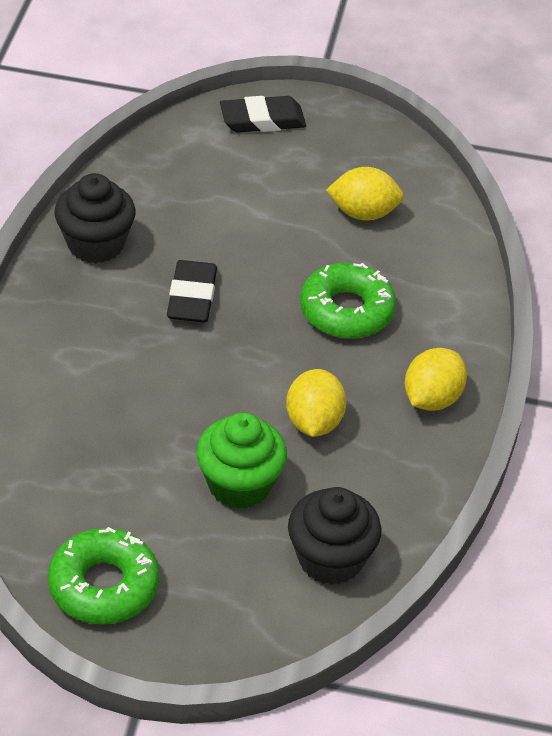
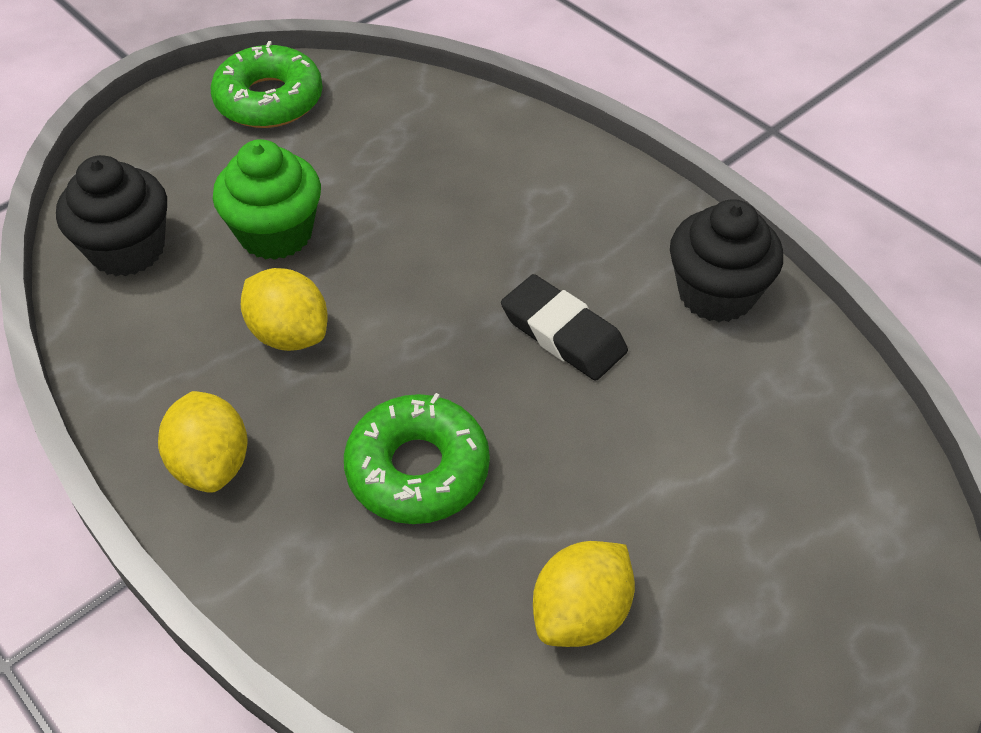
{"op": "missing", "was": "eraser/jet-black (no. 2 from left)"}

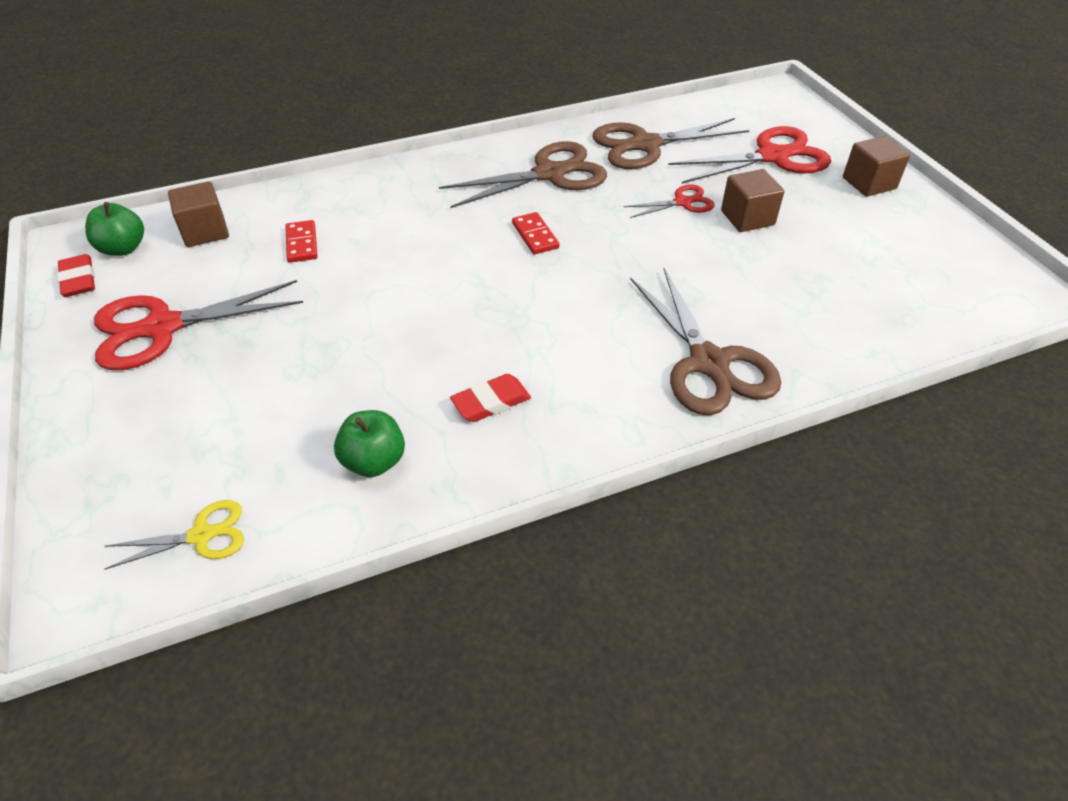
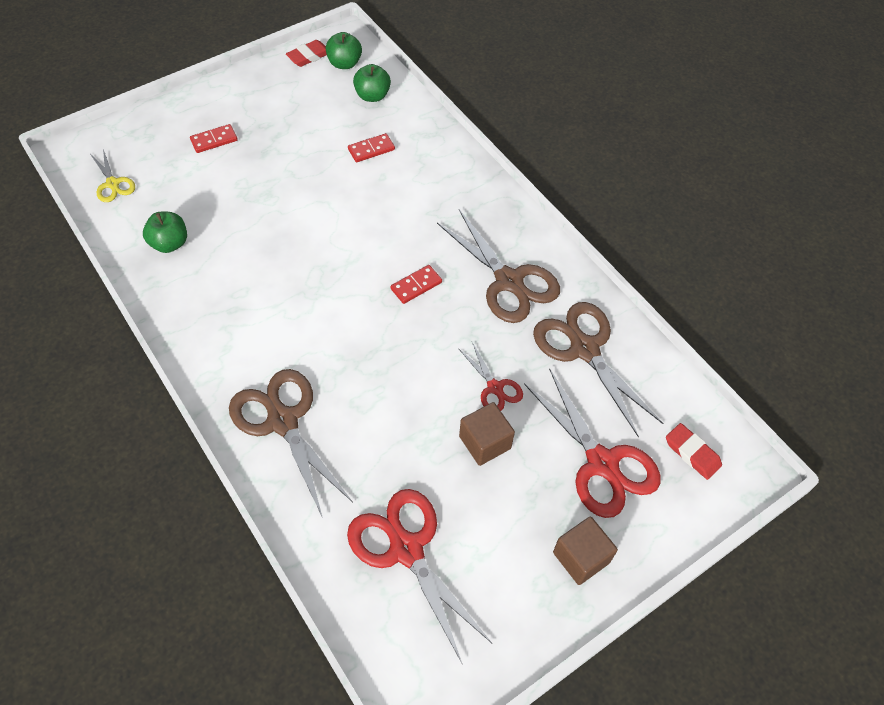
{"op": "exchanged", "was": "block/brown (no. 1 from left)", "now": "apple/leaf-green (no. 3 from left)"}
{"op": "spun", "was": "pair of scissors/brown (no. 3 from left in the first image)", "clockwise": 90}
{"op": "relocated", "was": "pair of scissors/scarlet (no. 1 from left)"}
{"op": "relocated", "was": "eraser/scarlet (no. 2 from left)"}
{"op": "appeared", "now": "domino/scarlet (no. 1 from left)"}

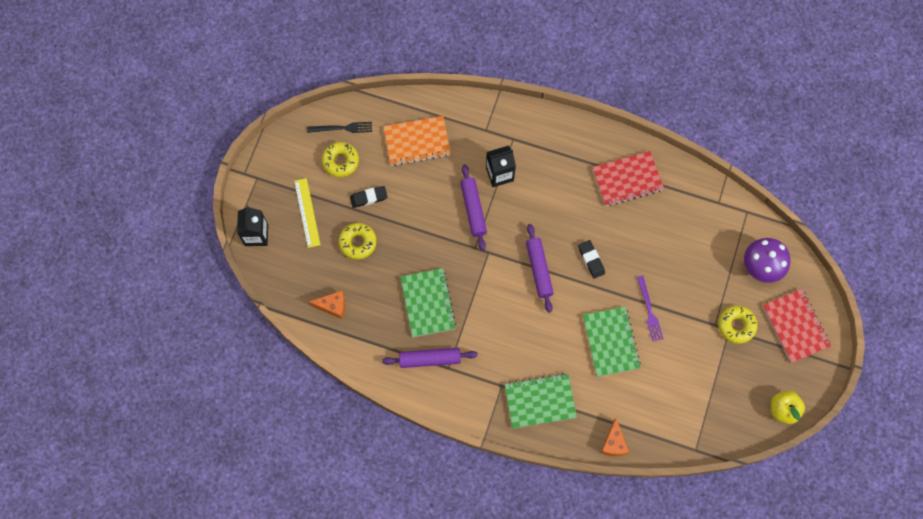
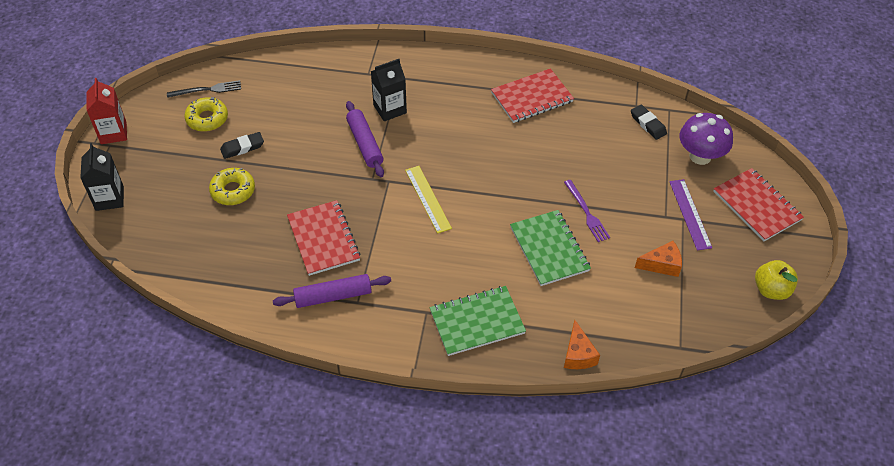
{"op": "missing", "was": "notebook/bright orange"}
{"op": "relocated", "was": "ruler/golden"}
{"op": "missing", "was": "pastry roller/violet (no. 3 from left)"}
{"op": "relocated", "was": "eraser/jet-black (no. 2 from left)"}
{"op": "colour", "was": "notebook/leaf-green (no. 1 from left)", "now": "notebook/scarlet (no. 1 from left)"}
{"op": "relocated", "was": "cheese/bright orange (no. 1 from left in the first image)", "now": "cheese/bright orange (no. 2 from left)"}
{"op": "exchanged", "was": "glazed donut/golden (no. 3 from left)", "now": "ruler/violet"}
{"op": "appeared", "now": "carton/scarlet"}

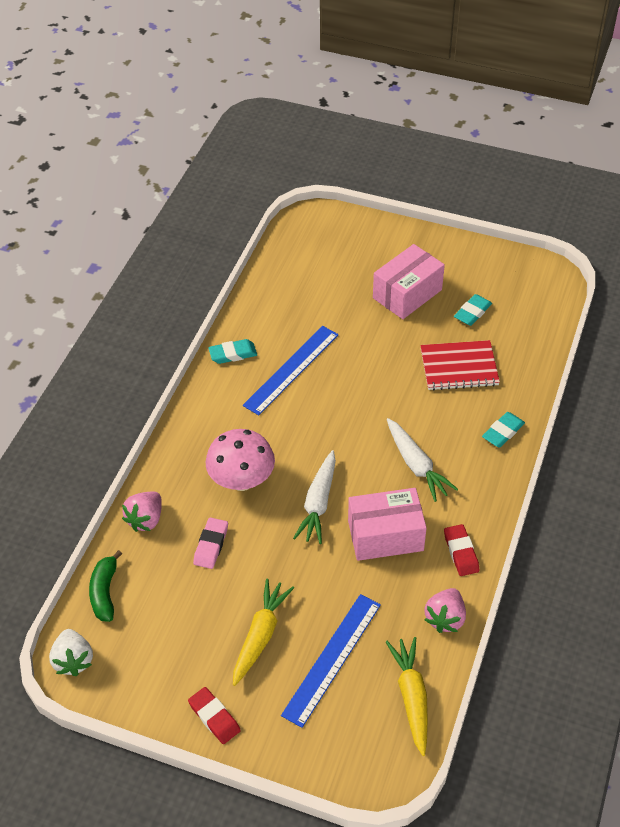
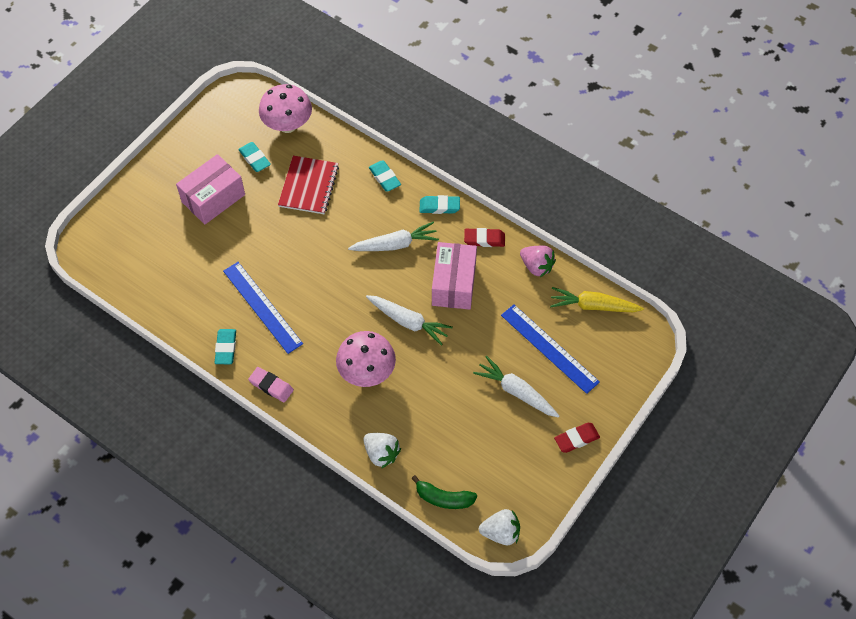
{"op": "spun", "was": "package/rose-pink (no. 2 from left in the first image)", "clockwise": 75}
{"op": "colour", "was": "toy strawberry/rose-pink (no. 1 from left)", "now": "toy strawberry/snow-white (no. 1 from left)"}
{"op": "relocated", "was": "eraser/rose-pink"}
{"op": "colour", "was": "root vegetable/golden (no. 1 from left)", "now": "root vegetable/snow-white (no. 3 from left)"}
{"op": "appeared", "now": "mushroom/rose-pink (no. 1 from left)"}
{"op": "appeared", "now": "eraser/aqua (no. 4 from left)"}

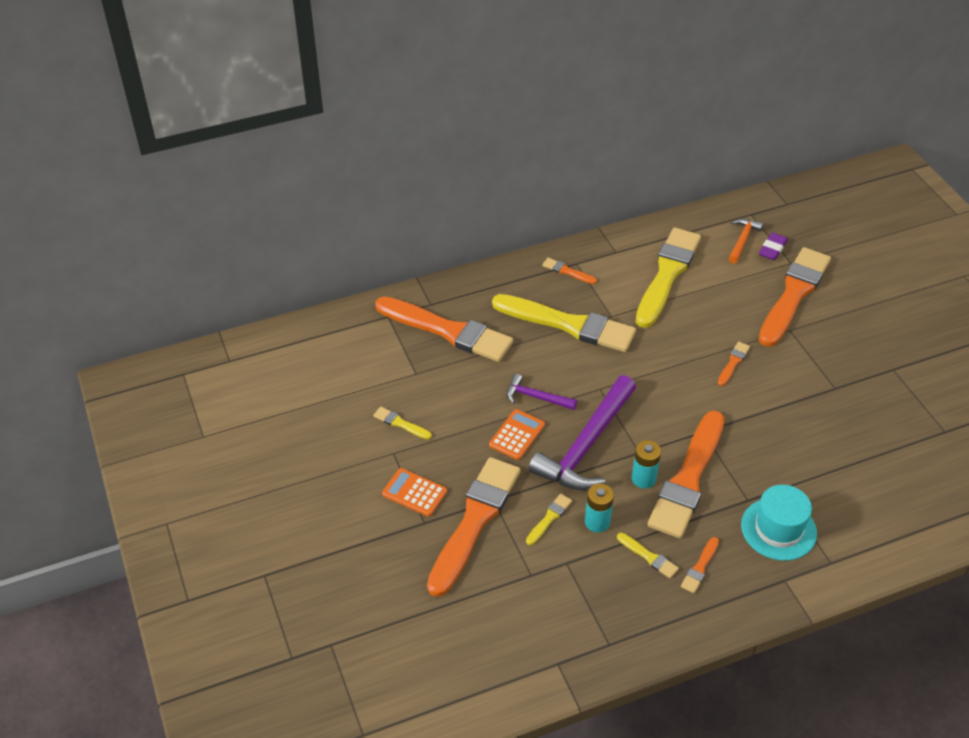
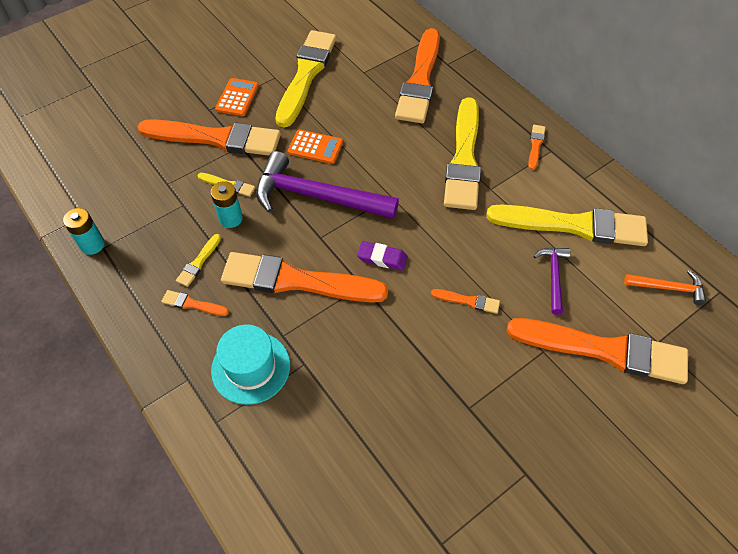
{"op": "relocated", "was": "eraser/violet"}
{"op": "relocated", "was": "claw hammer/violet (no. 1 from left in the first image)", "now": "claw hammer/violet (no. 2 from left)"}
{"op": "size", "was": "paint brush/golden (no. 1 from left in the first image)", "ratio": 2.46}
{"op": "relocated", "was": "power cell/aqua (no. 2 from left in the first image)", "now": "power cell/aqua (no. 1 from left)"}

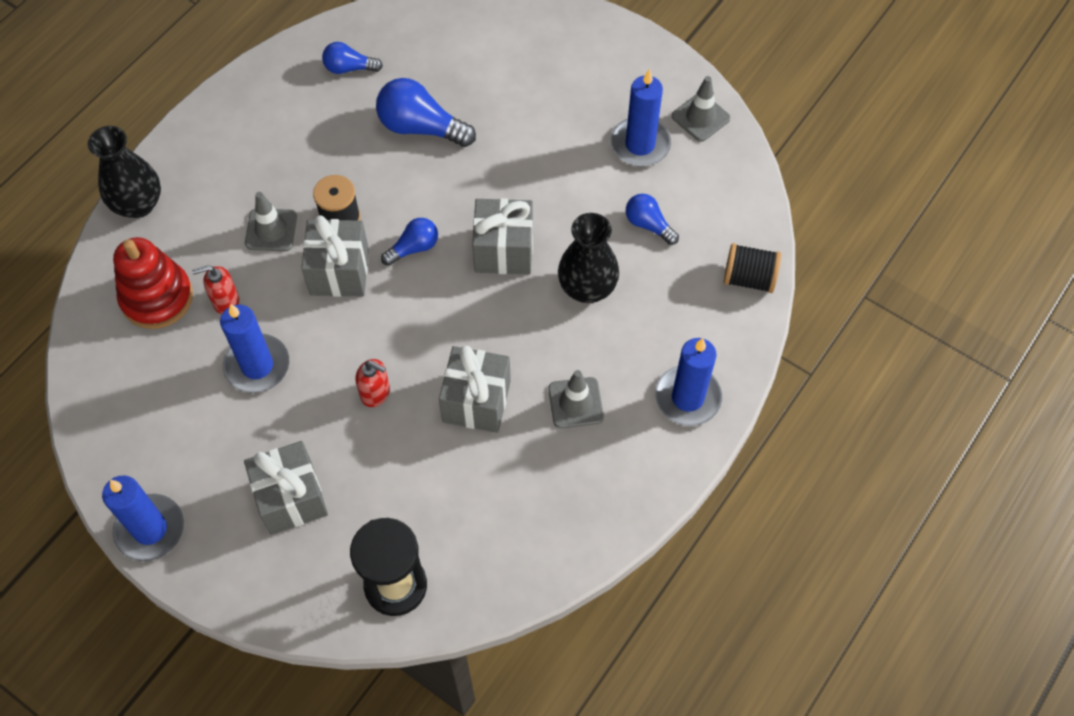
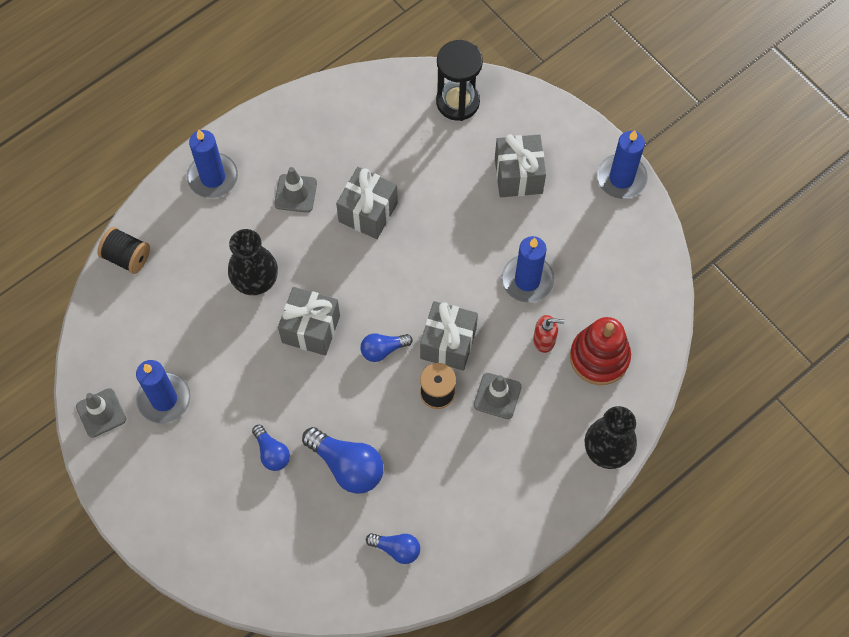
{"op": "relocated", "was": "light bulb/royal blue (no. 4 from left in the first image)", "now": "light bulb/royal blue (no. 1 from left)"}
{"op": "missing", "was": "pump bottle/scarlet (no. 2 from left)"}

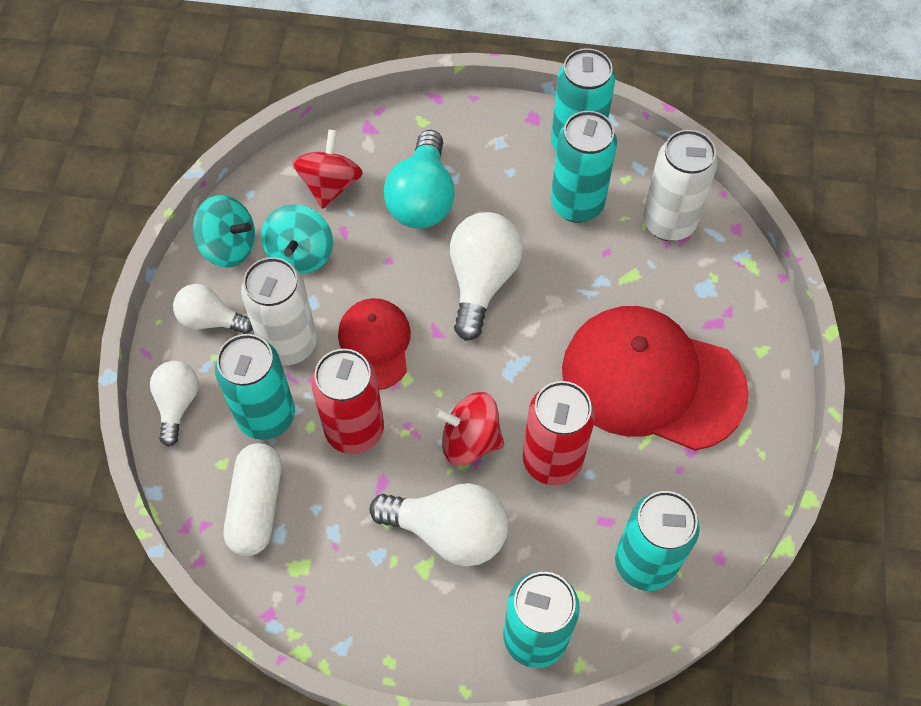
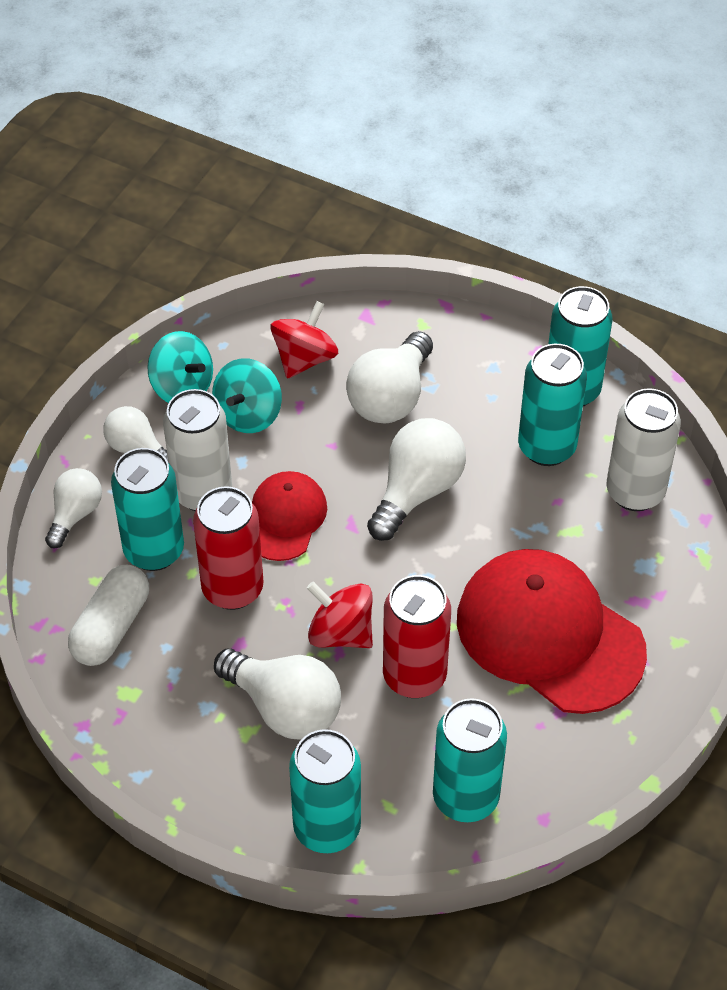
{"op": "colour", "was": "light bulb/aqua", "now": "light bulb/snow-white (no. 4 from left)"}

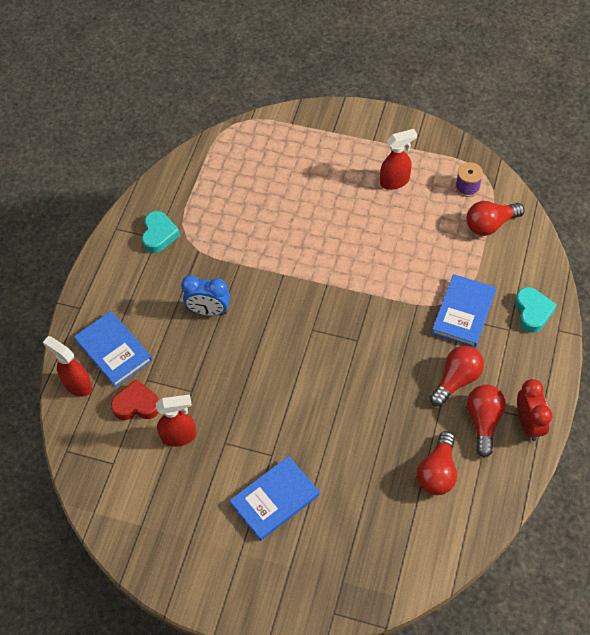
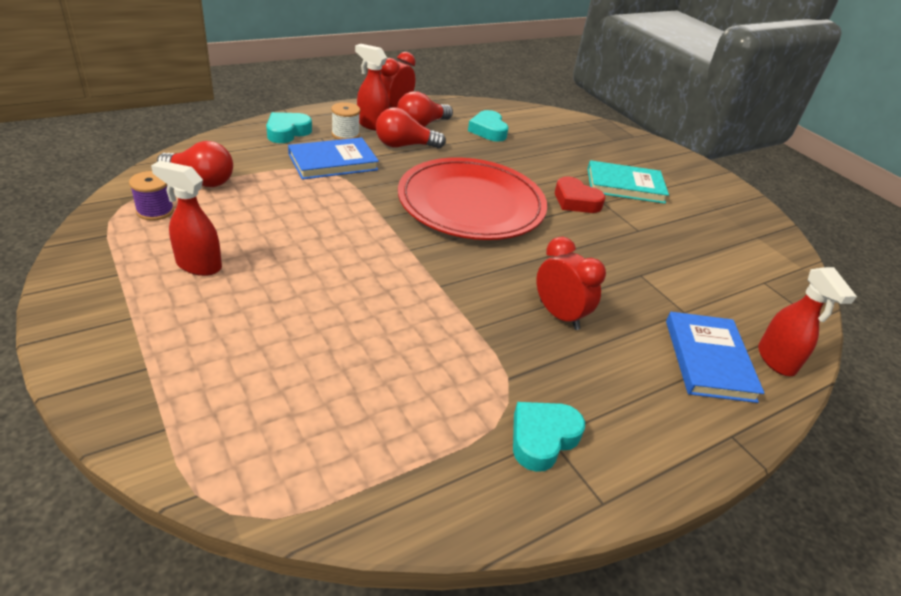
{"op": "colour", "was": "bedside clock/royal blue", "now": "bedside clock/scarlet (no. 2 from left)"}
{"op": "relocated", "was": "heart/scarlet"}
{"op": "relocated", "was": "spray cleaner/scarlet (no. 2 from left)"}
{"op": "exchanged", "was": "light bulb/scarlet (no. 1 from left)", "now": "heart/aqua (no. 2 from left)"}
{"op": "colour", "was": "hardback/royal blue (no. 2 from left)", "now": "hardback/aqua"}
{"op": "appeared", "now": "spool/snow-white"}
{"op": "appeared", "now": "dinner plate/scarlet"}

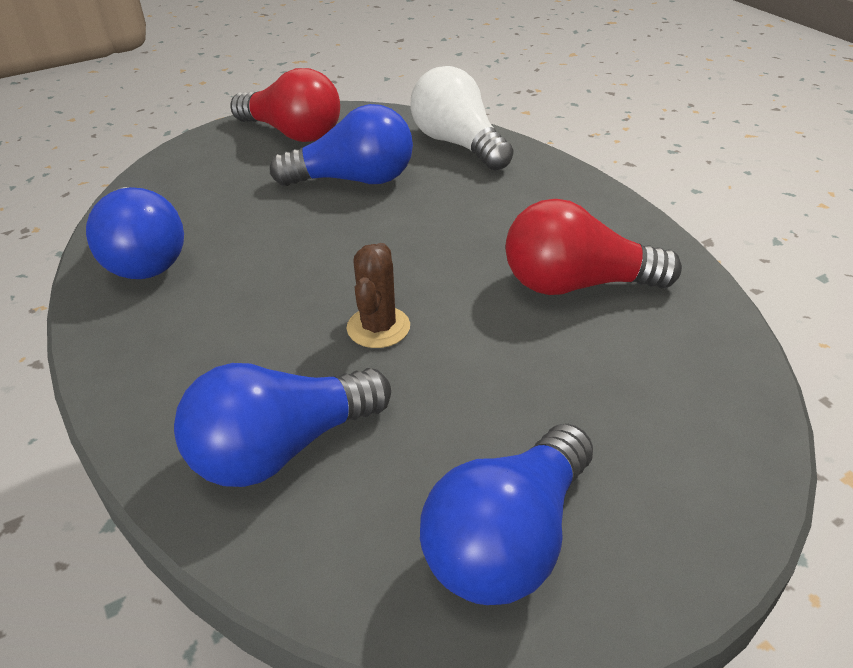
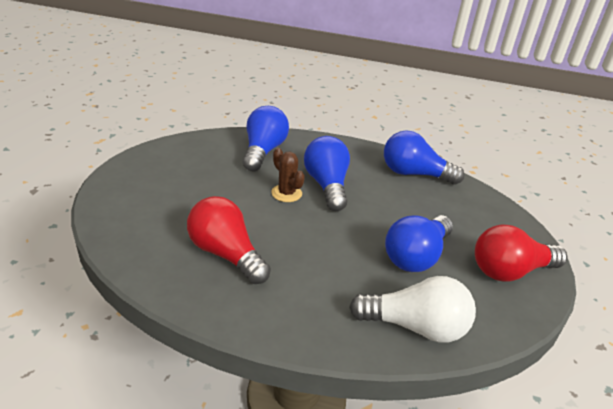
{"op": "spun", "was": "light bulb/scarlet (no. 2 from left in the first image)", "clockwise": -90}
{"op": "relocated", "was": "light bulb/royal blue (no. 4 from left in the first image)", "now": "light bulb/royal blue (no. 2 from left)"}

